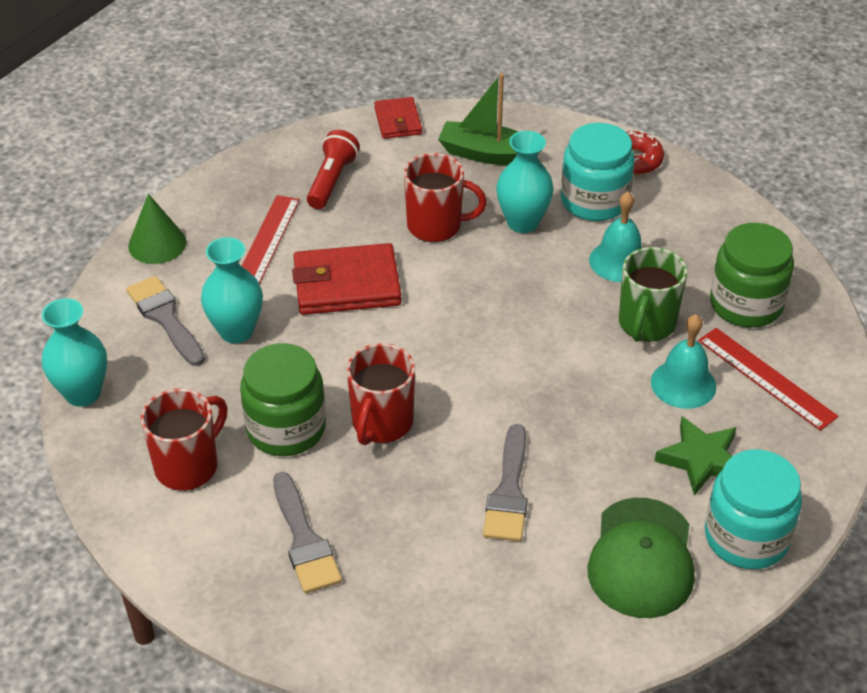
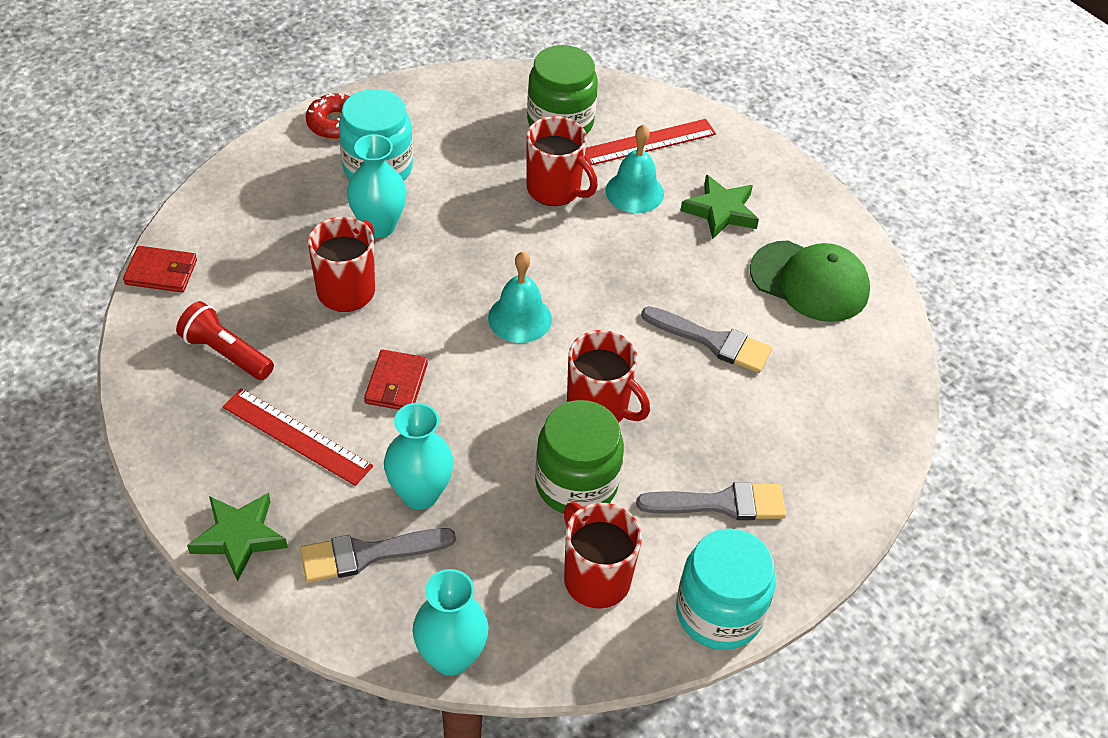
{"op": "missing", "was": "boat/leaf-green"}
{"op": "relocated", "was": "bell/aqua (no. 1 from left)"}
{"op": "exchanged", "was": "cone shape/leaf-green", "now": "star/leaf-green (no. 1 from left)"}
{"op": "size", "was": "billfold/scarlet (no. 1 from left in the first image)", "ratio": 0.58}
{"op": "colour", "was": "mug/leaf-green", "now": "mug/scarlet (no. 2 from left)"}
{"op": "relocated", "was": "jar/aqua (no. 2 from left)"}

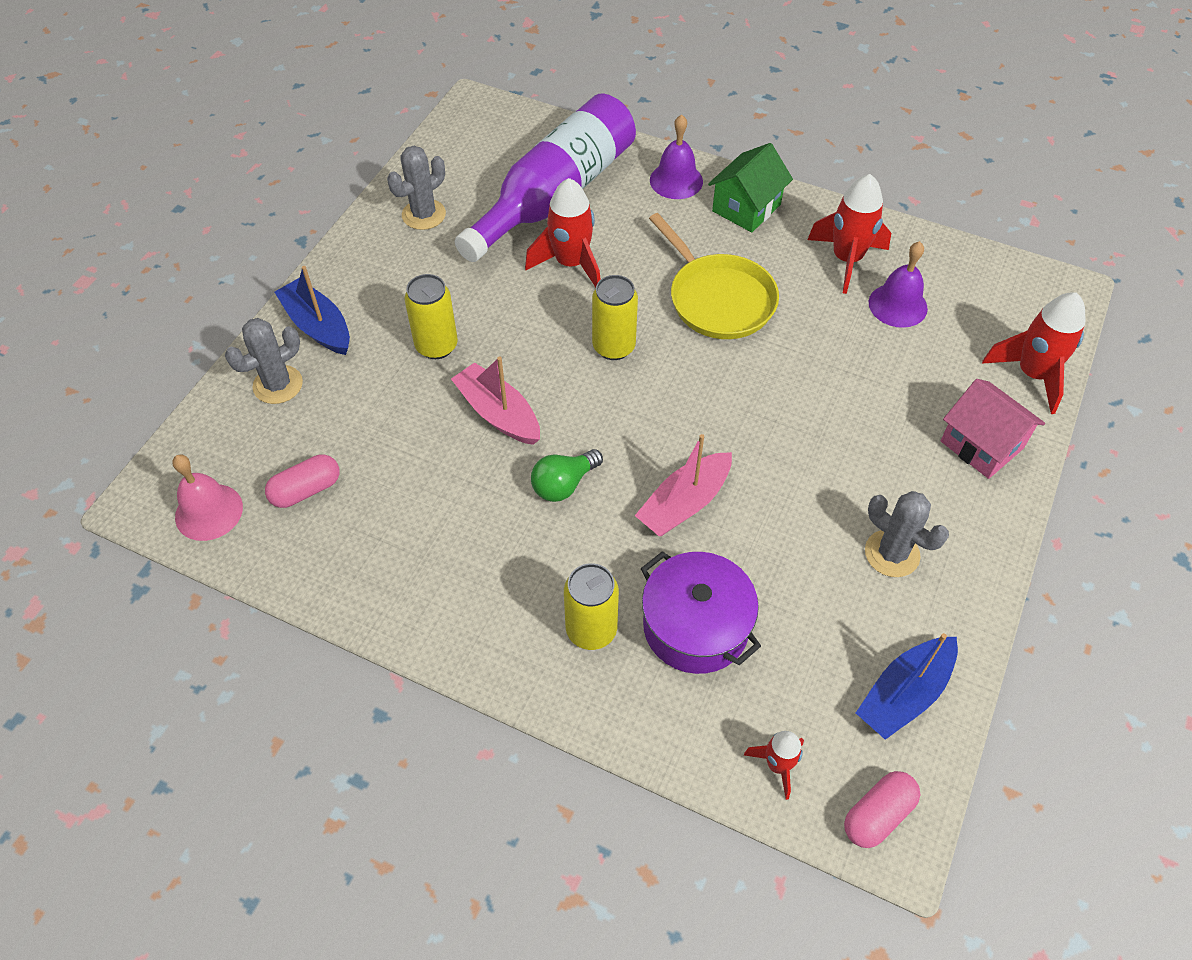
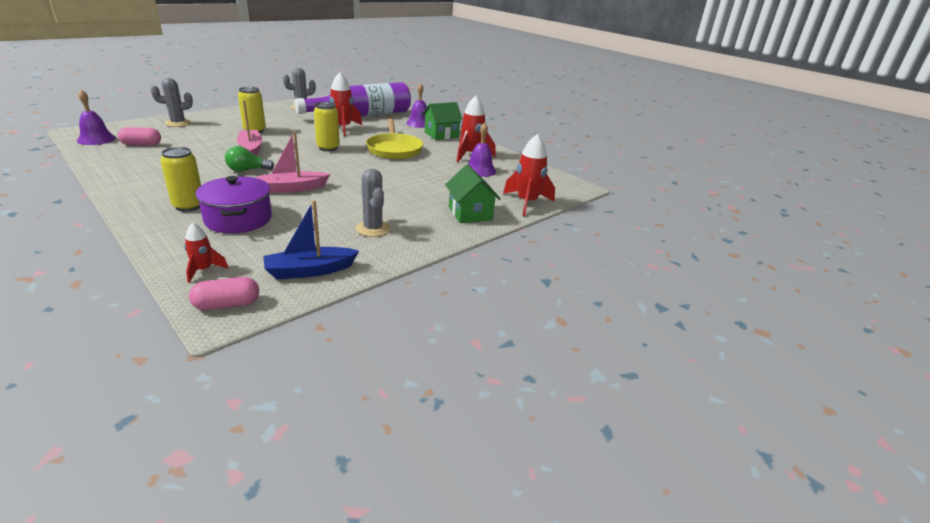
{"op": "missing", "was": "boat/royal blue (no. 1 from left)"}
{"op": "colour", "was": "toy house/rose-pink", "now": "toy house/leaf-green (no. 2 from left)"}
{"op": "colour", "was": "bell/rose-pink", "now": "bell/violet (no. 1 from left)"}

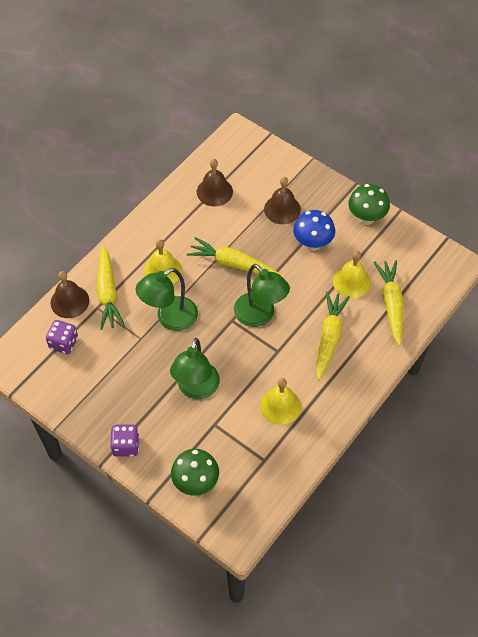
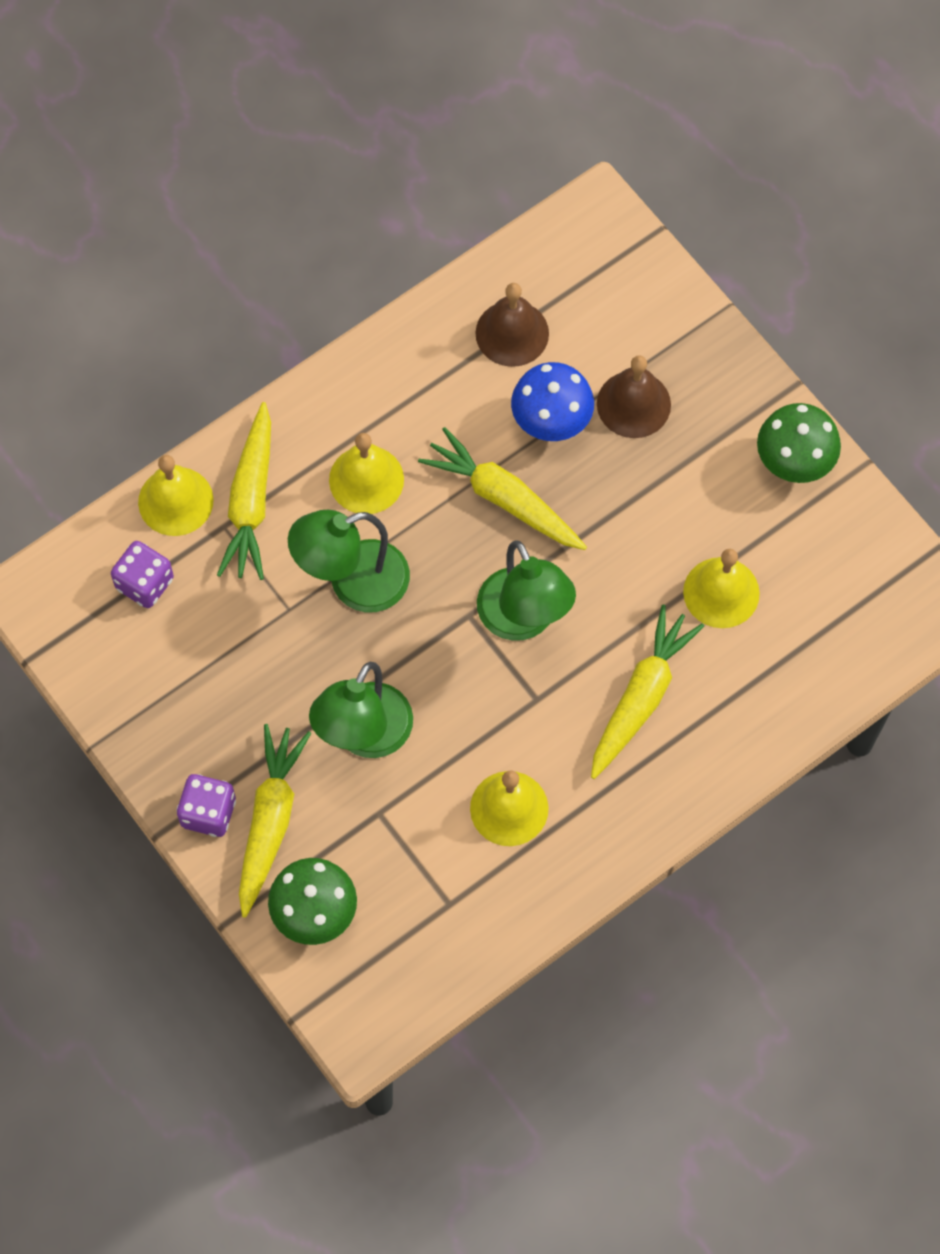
{"op": "relocated", "was": "mushroom/royal blue"}
{"op": "relocated", "was": "root vegetable/golden (no. 4 from left in the first image)", "now": "root vegetable/golden (no. 2 from left)"}
{"op": "colour", "was": "bell/brown (no. 1 from left)", "now": "bell/golden (no. 1 from left)"}

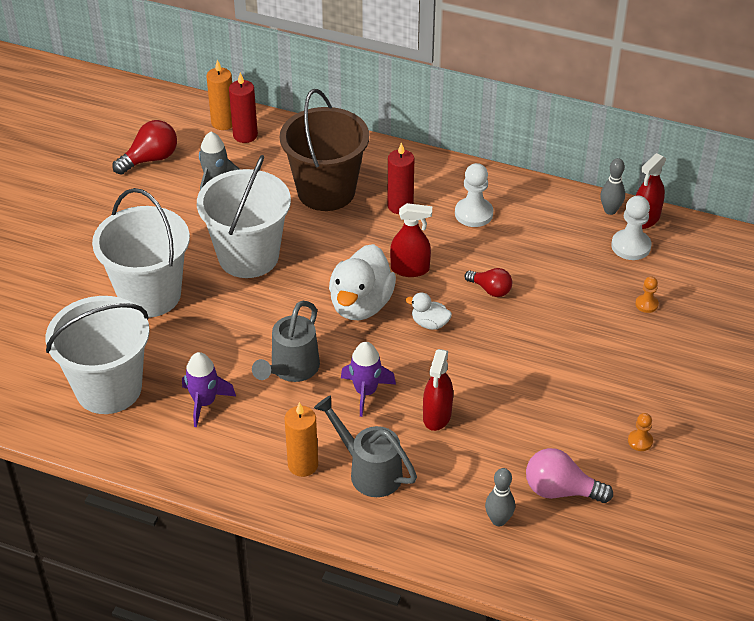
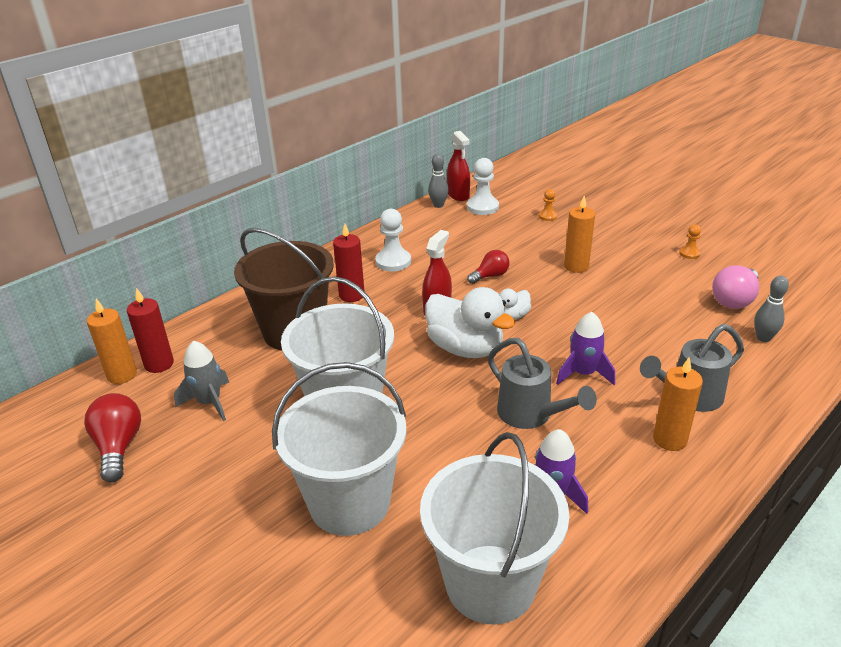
{"op": "missing", "was": "spray cleaner/scarlet (no. 2 from left)"}
{"op": "appeared", "now": "pillar candle/bright orange (no. 2 from left)"}

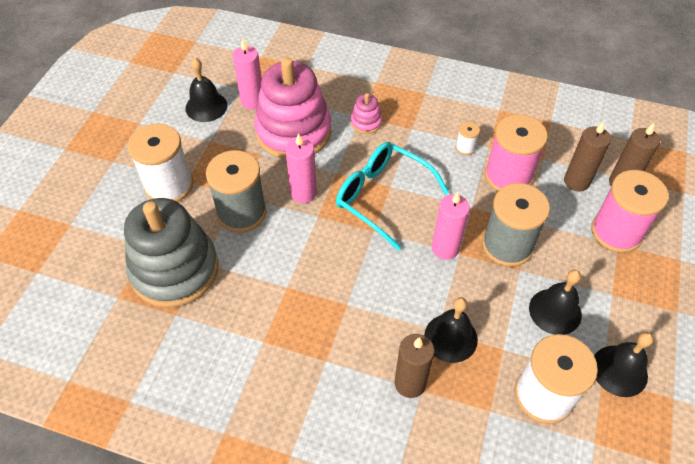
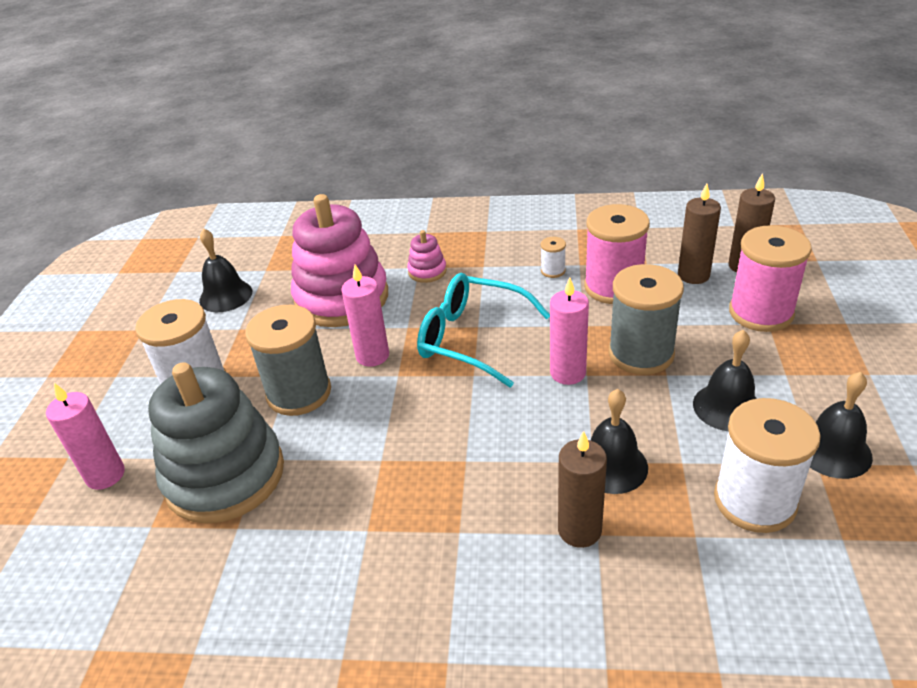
{"op": "relocated", "was": "pillar candle/rose-pink (no. 1 from left)"}

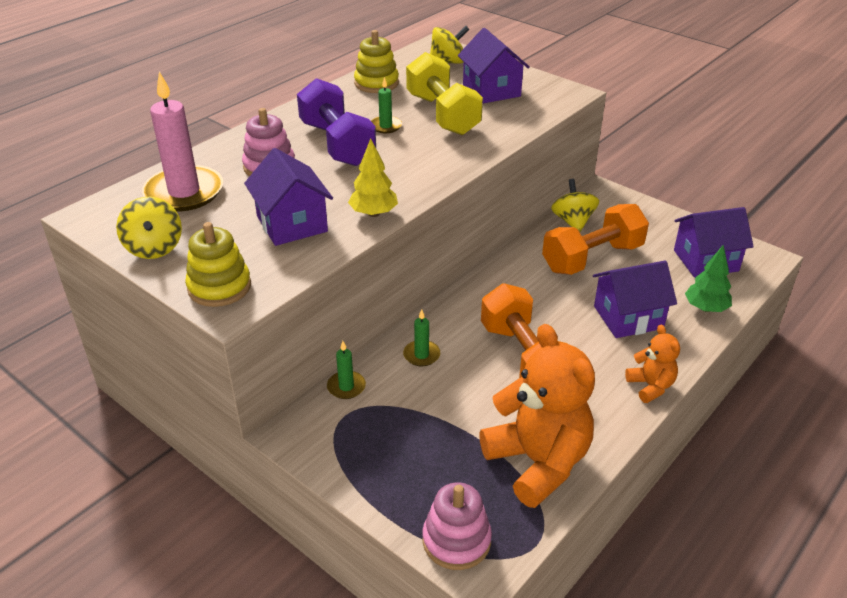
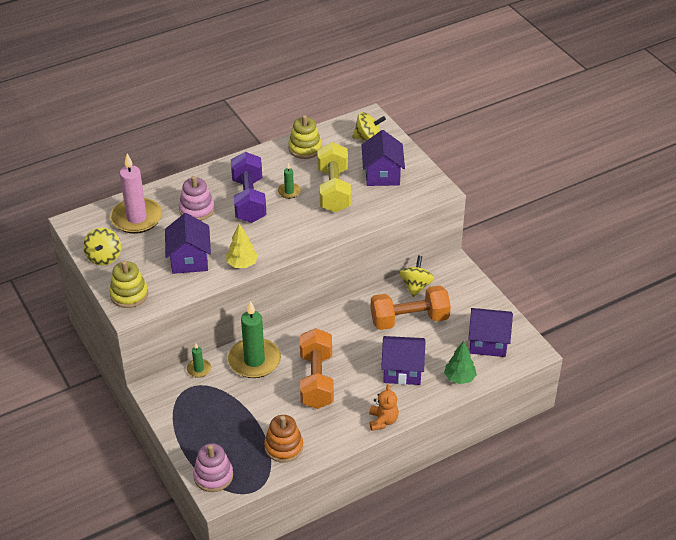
{"op": "size", "was": "pillar candle/leaf-green (no. 3 from left in the first image)", "ratio": 2.16}
{"op": "exchanged", "was": "stuffed bear/bright orange (no. 1 from left)", "now": "ring stacker/bright orange"}

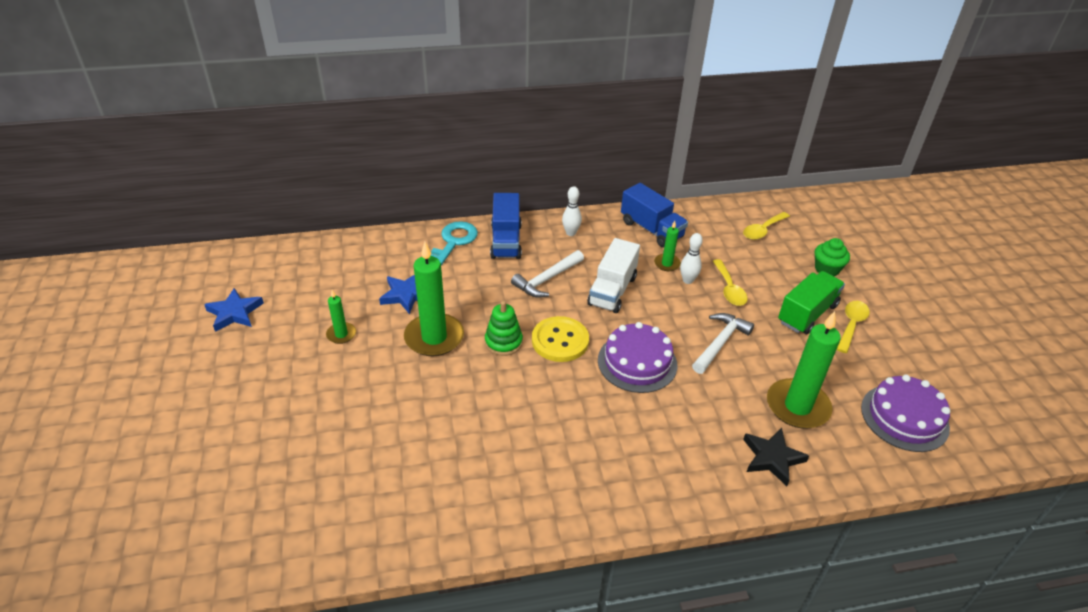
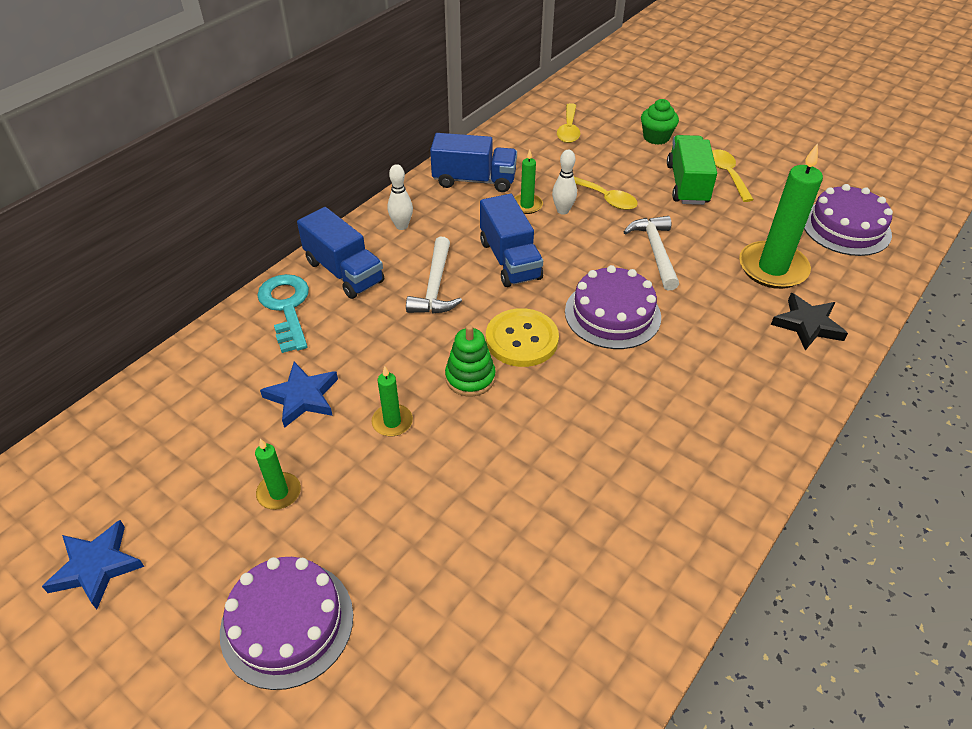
{"op": "colour", "was": "lorry/snow-white", "now": "lorry/royal blue (no. 3 from left)"}
{"op": "size", "was": "pillar candle/leaf-green (no. 2 from left)", "ratio": 0.5}
{"op": "appeared", "now": "layer cake/violet (no. 1 from left)"}

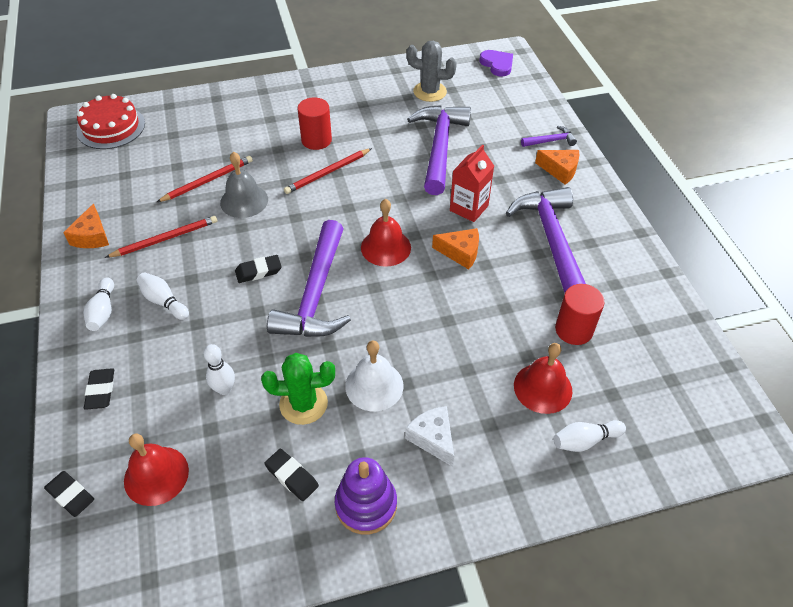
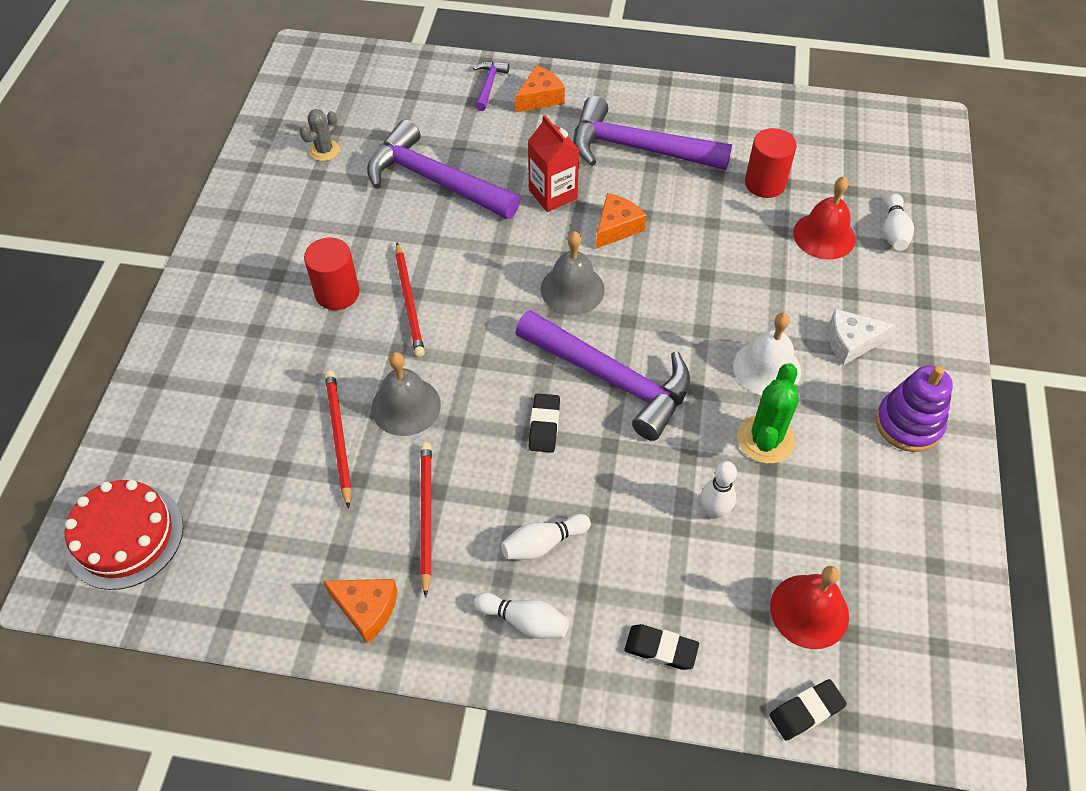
{"op": "size", "was": "saguaro cactus/grey", "ratio": 0.65}
{"op": "missing", "was": "heart/violet"}
{"op": "colour", "was": "bell/scarlet (no. 2 from left)", "now": "bell/grey (no. 2 from left)"}
{"op": "missing", "was": "eraser/jet-black (no. 4 from left)"}

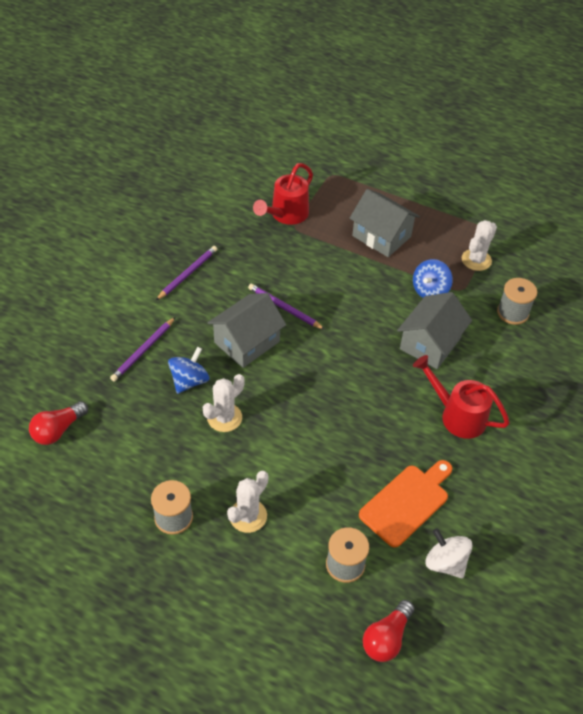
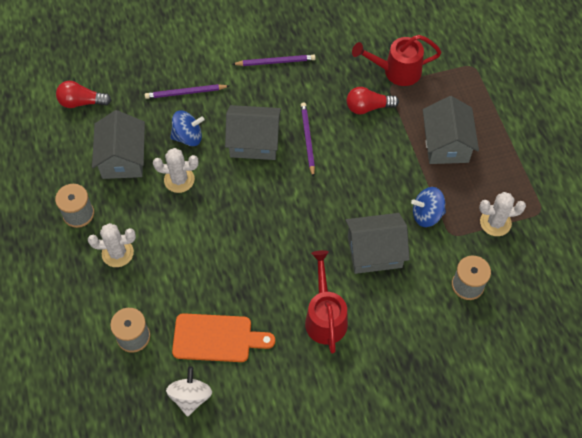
{"op": "relocated", "was": "light bulb/scarlet (no. 2 from left)"}
{"op": "appeared", "now": "toy house/grey (no. 1 from left)"}

